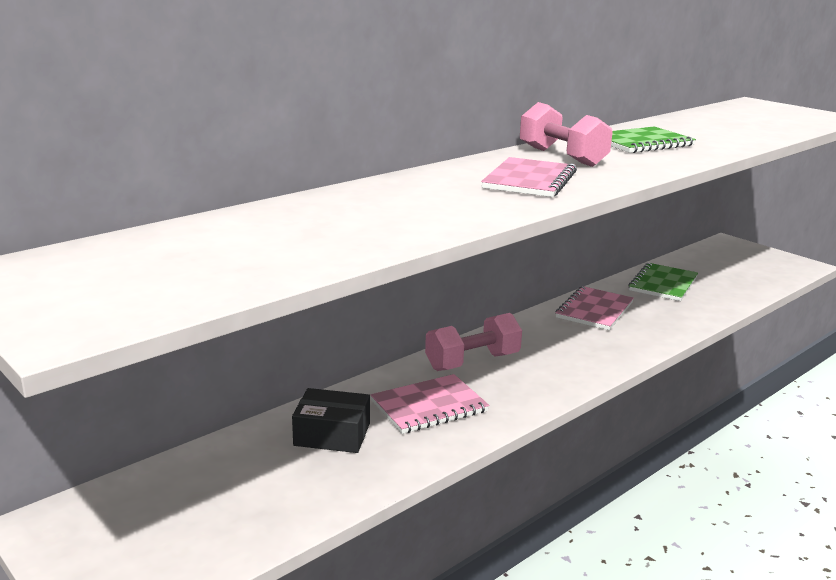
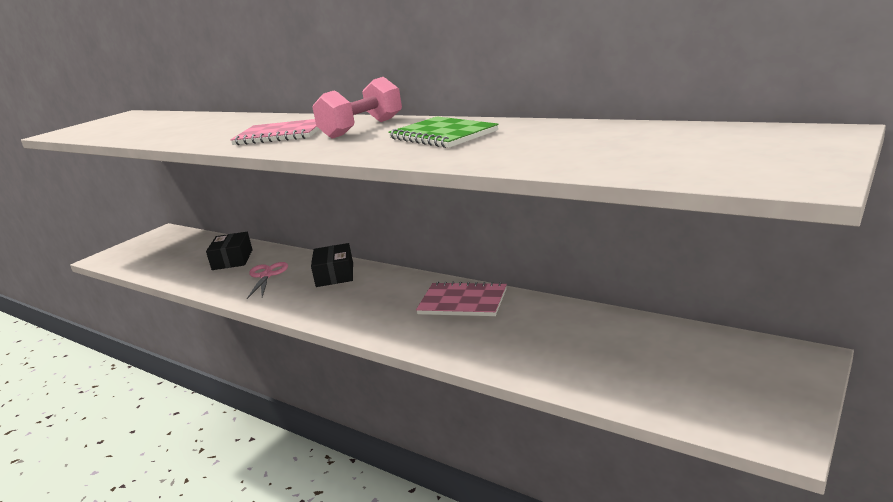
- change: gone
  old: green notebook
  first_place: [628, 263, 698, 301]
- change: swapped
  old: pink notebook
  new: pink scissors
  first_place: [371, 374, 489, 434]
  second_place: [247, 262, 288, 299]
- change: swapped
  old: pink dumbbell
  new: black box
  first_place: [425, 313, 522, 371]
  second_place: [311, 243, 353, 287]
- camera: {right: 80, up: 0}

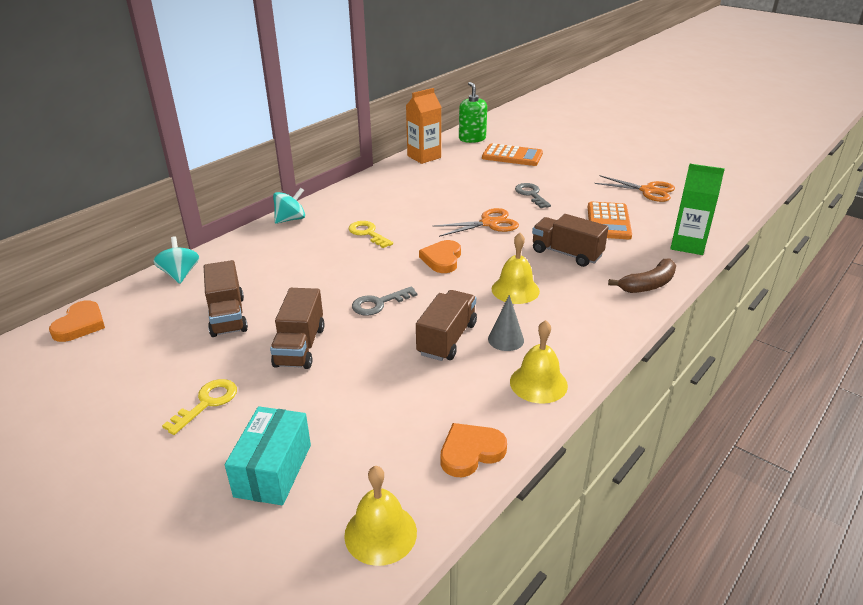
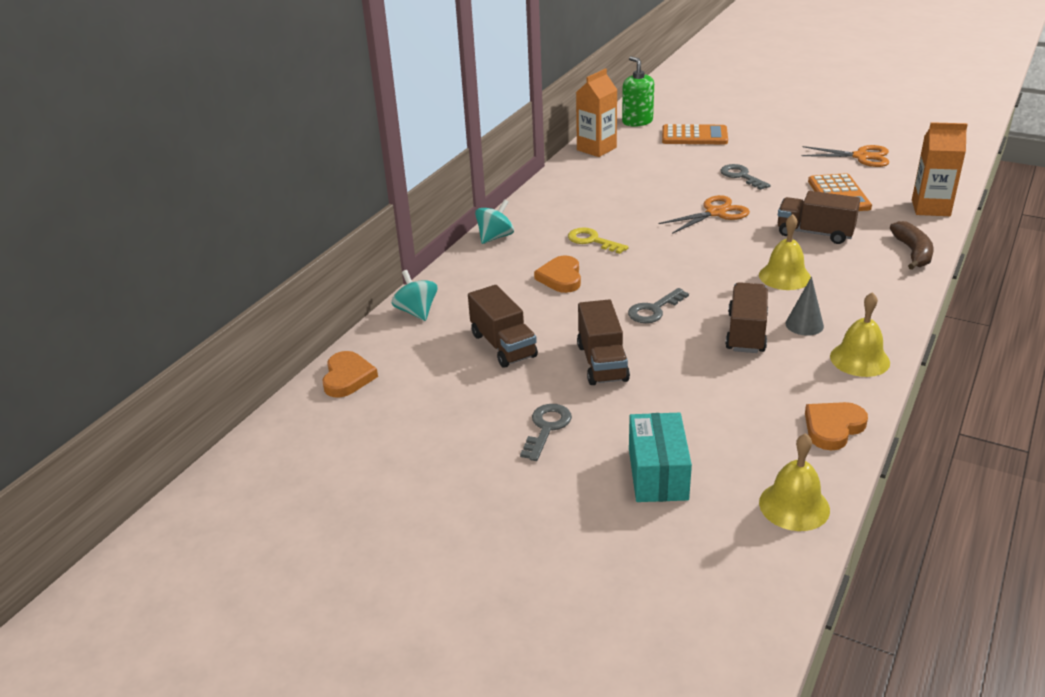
- change: shifted
  old: orange heart
  first_place: [419, 240, 461, 273]
  second_place: [534, 256, 581, 293]
- change: repainted
  old: yellow key
  new: grey key
  first_place: [162, 379, 237, 435]
  second_place: [520, 404, 572, 461]
- change: repainted
  old: green carton
  new: orange carton
  first_place: [670, 164, 725, 255]
  second_place: [912, 122, 968, 216]
- change: rotated
  old: brown banana
  first_place: [608, 258, 676, 293]
  second_place: [890, 221, 934, 270]
  degrees: -45
- camera: {right: -10, up: 0}

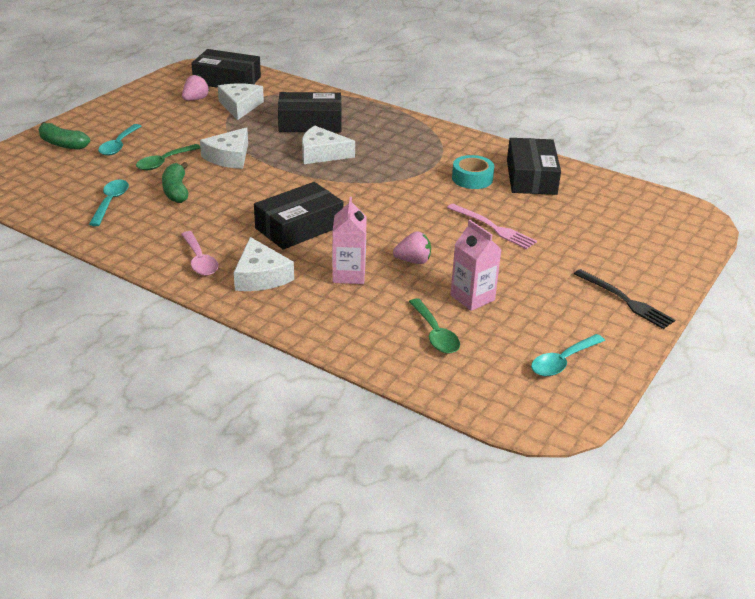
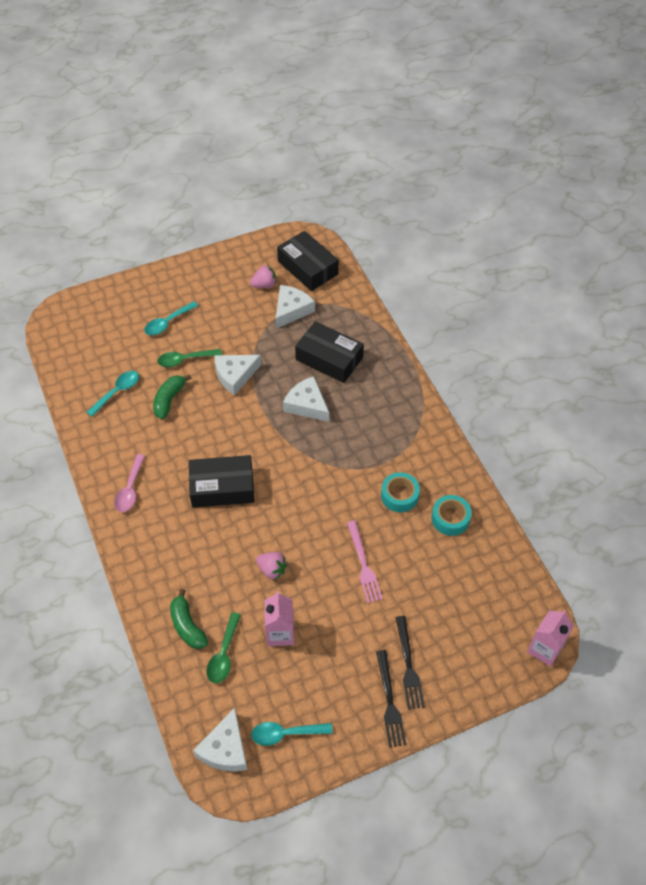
- change: new
  new: black fork
  second_place: [396, 616, 425, 709]
- change: shifted
  old: green banana
  first_place: [39, 122, 90, 150]
  second_place: [170, 589, 208, 649]
- change: shifted
  old: white cheese
  first_place: [234, 237, 294, 291]
  second_place: [193, 708, 247, 772]
- change: shifted
  old: pink carton
  first_place: [332, 197, 367, 284]
  second_place: [527, 610, 574, 667]
- change: swapped
  old: black box
  new: turquoise tape
  first_place: [507, 138, 561, 195]
  second_place: [432, 495, 472, 536]
- camera: {right: 35, up: 20}

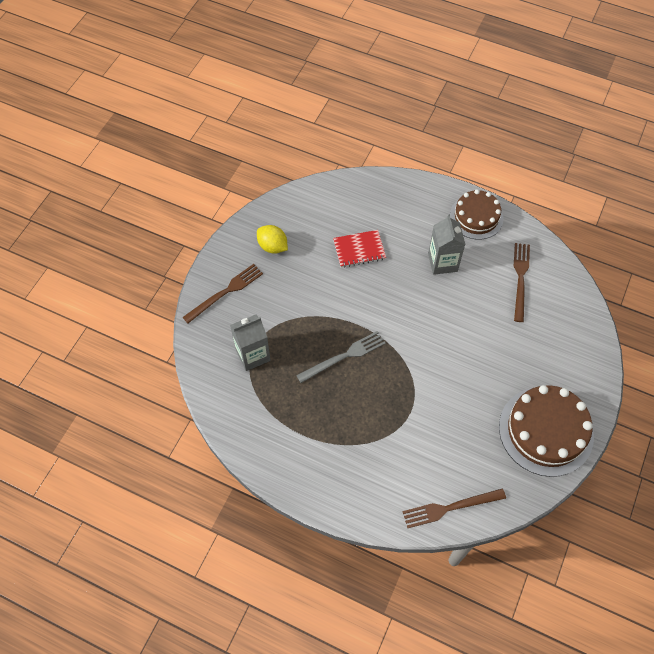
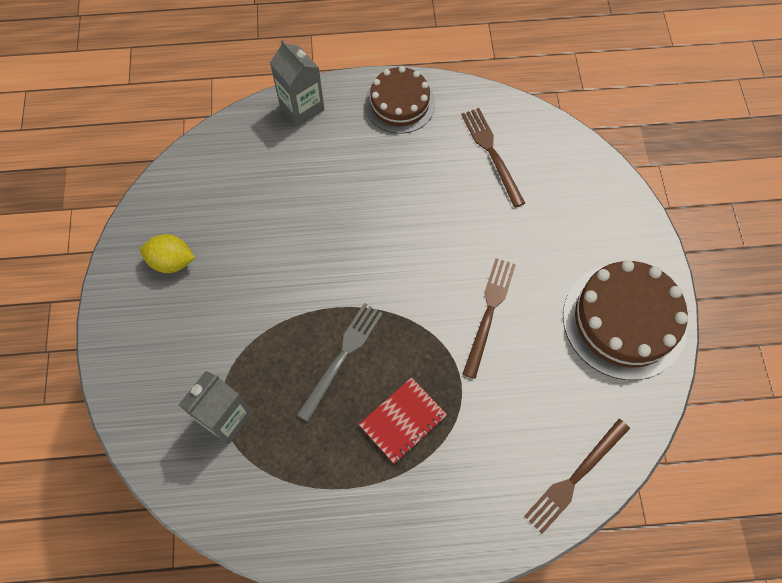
- change: shifted
  old: brown fork
  first_place: [182, 264, 263, 323]
  second_place: [462, 258, 516, 379]
- change: shifted
  old: red notebook
  first_place: [333, 230, 386, 268]
  second_place: [359, 377, 447, 464]
- change: shifted
  old: grey carton
  first_place: [428, 215, 465, 275]
  second_place: [270, 39, 324, 126]
- camera: {right: -30, up: 5}

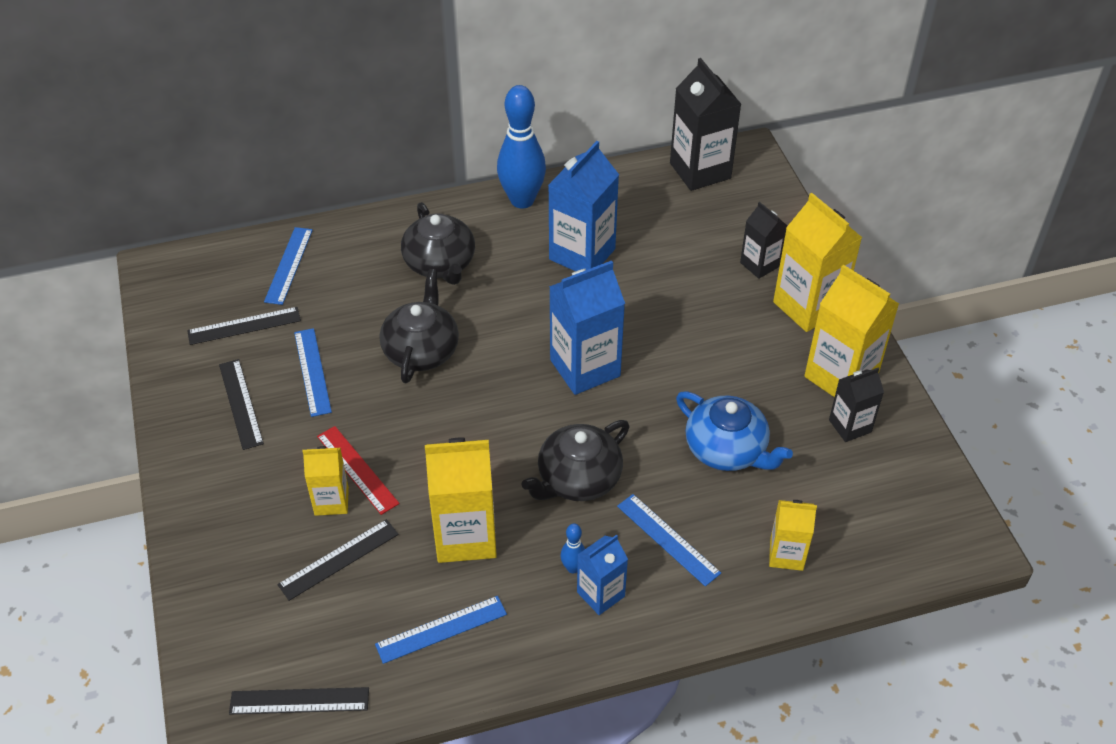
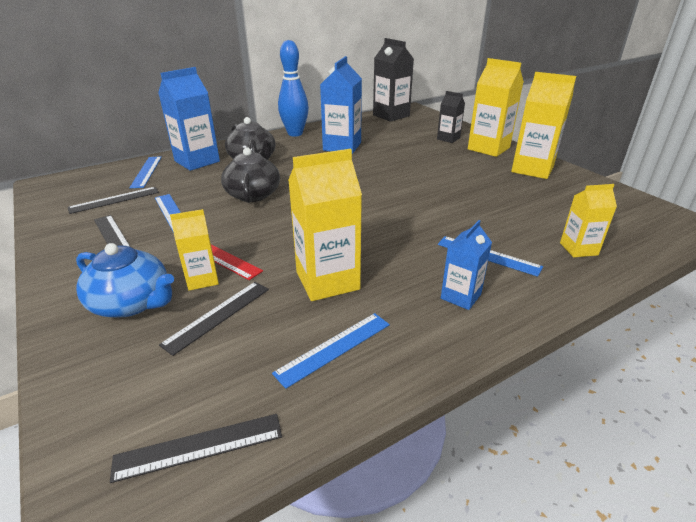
- change: gone
  old: black teapot
  first_place: [521, 420, 629, 501]
- change: gone
  old: blue bowling pin
  first_place: [560, 524, 585, 574]
- change: gone
  old: black carton
  first_place: [829, 368, 884, 442]
- change: shifted
  old: blue carton
  first_place: [549, 260, 625, 395]
  second_place: [158, 67, 220, 171]
- change: shifted
  old: blue teapot
  first_place: [676, 391, 793, 471]
  second_place: [76, 243, 174, 318]
- camera: {right: -15, up: -15}

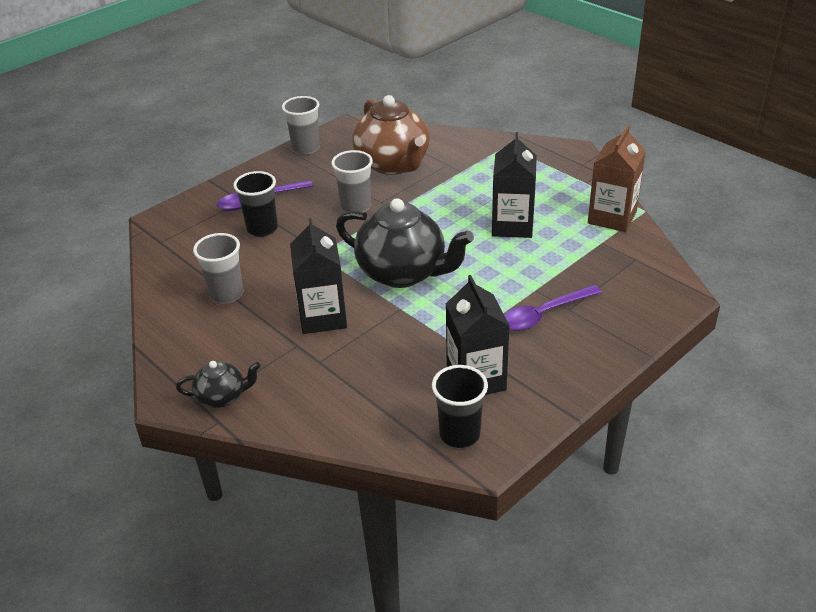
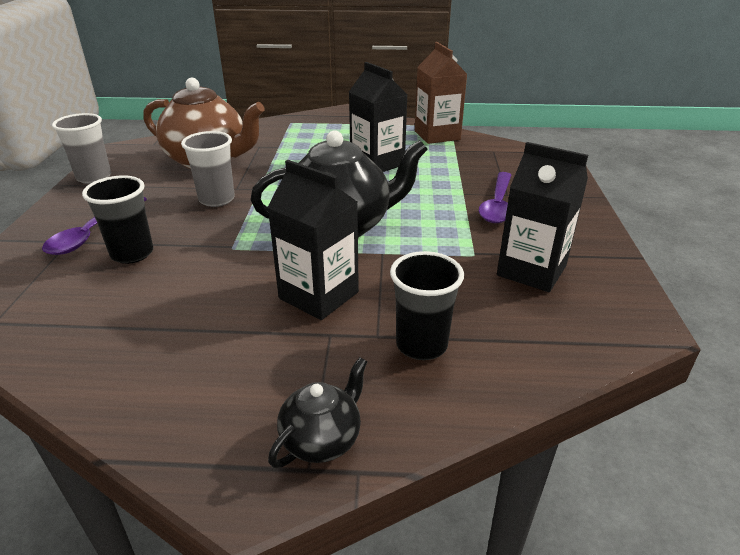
- change: gone
  old: grey cup
  first_place: [193, 233, 243, 304]
- change: shifted
  old: black cup
  first_place: [432, 365, 488, 448]
  second_place: [390, 251, 464, 360]
- camera: {right: -45, up: -5}

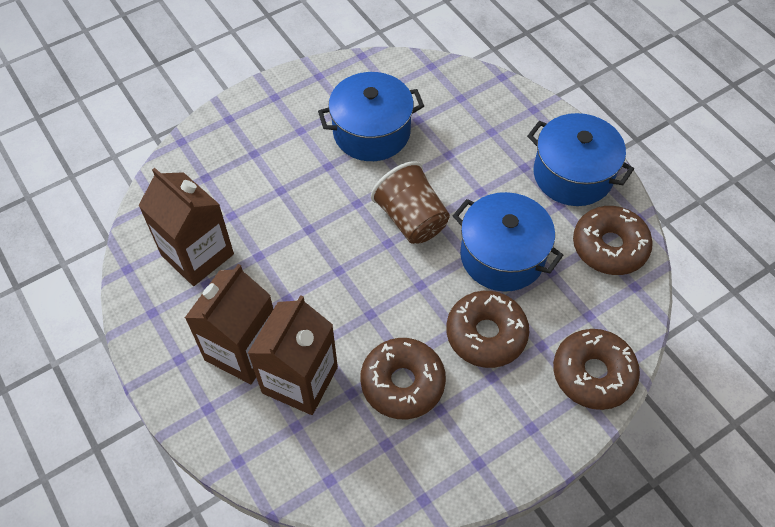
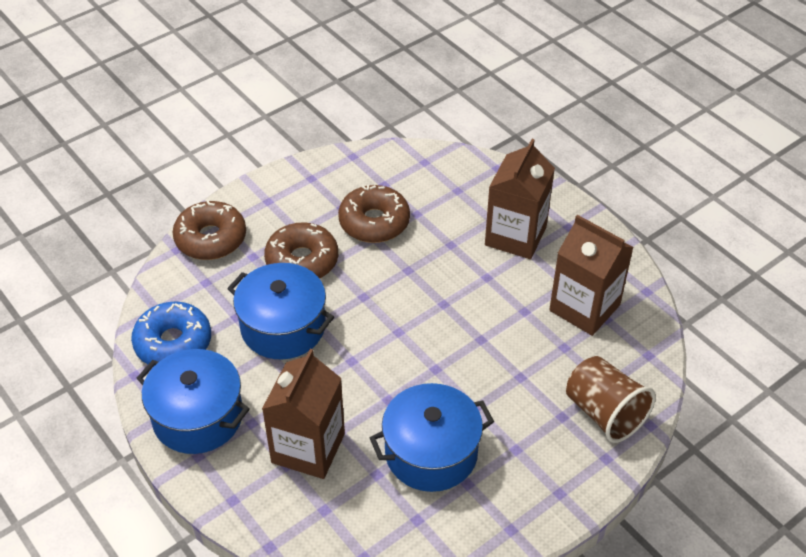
- change: shifted
  old: brown carton
  first_place: [248, 295, 338, 415]
  second_place: [262, 349, 345, 479]
- change: shifted
  old: brown cup
  first_place: [371, 161, 450, 244]
  second_place: [566, 356, 656, 443]
- change: repainted
  old: brown donut
  new: blue donut
  first_place: [573, 206, 653, 275]
  second_place: [131, 302, 211, 367]
- camera: {right: 175, up: -10}

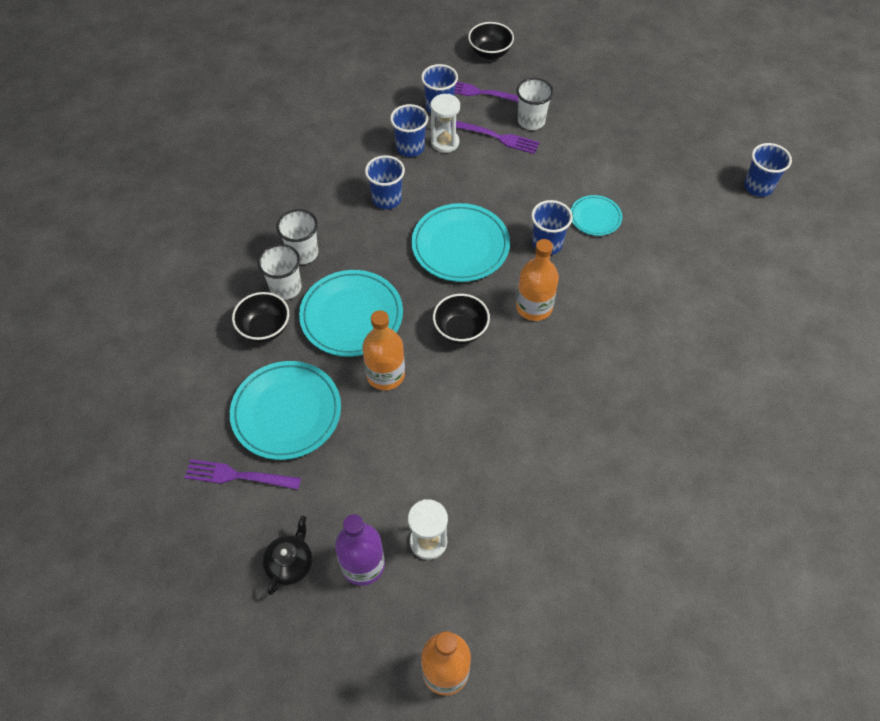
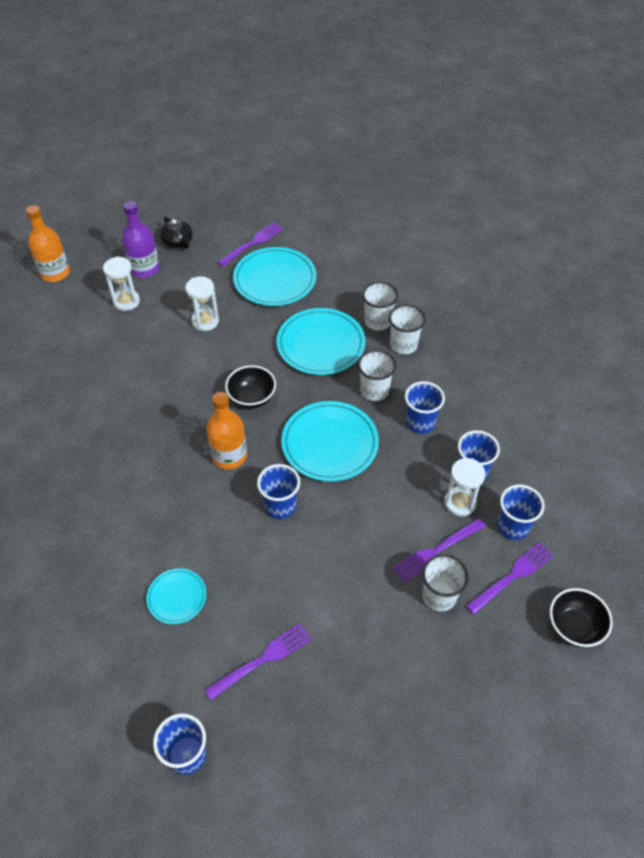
- change: gone
  old: black bowl
  first_place: [232, 292, 289, 342]
- change: gone
  old: orange bottle
  first_place: [362, 310, 405, 390]
- change: new
  new: white hourglass
  second_place: [185, 277, 219, 331]
- change: new
  new: purple fork
  second_place: [205, 623, 312, 700]
- change: new
  new: white cup
  second_place: [357, 350, 396, 401]
- change: shifted
  old: turquoise plate
  first_place: [571, 195, 622, 236]
  second_place: [146, 568, 206, 624]
- camera: {right: 125, up: -5}

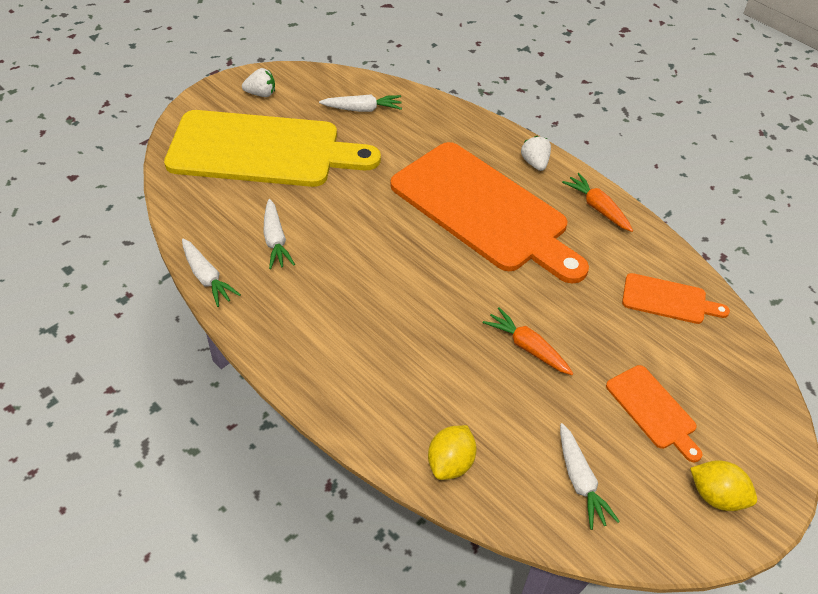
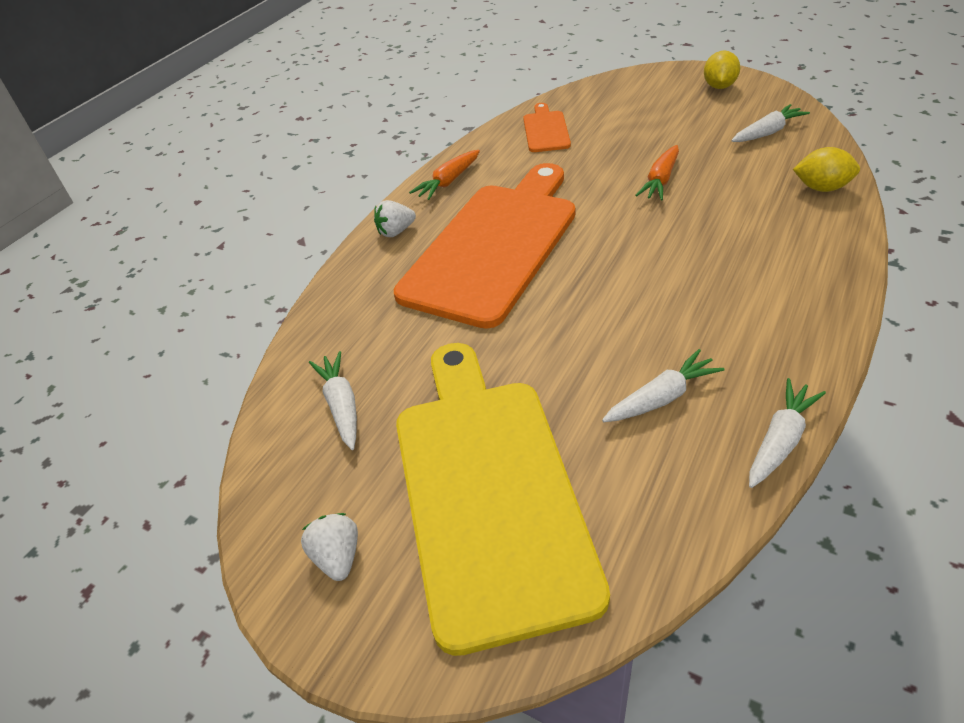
- change: gone
  old: orange cutting board
  first_place: [606, 365, 703, 462]
- camera: {right: -100, up: -5}

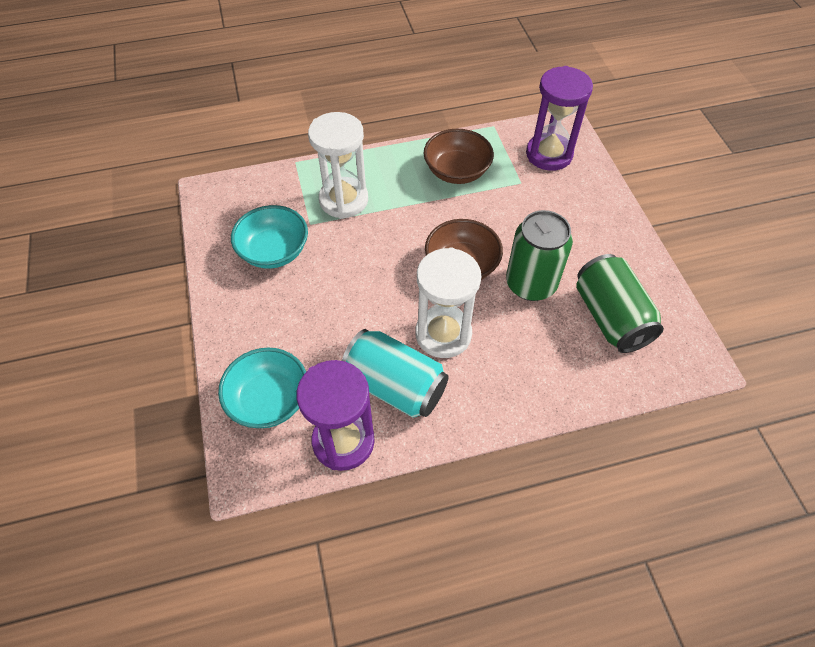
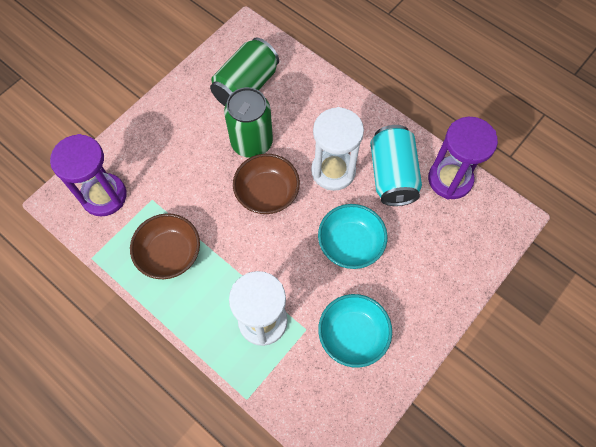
- change: shifted
  old: turquoise bowl
  first_place: [218, 348, 306, 428]
  second_place: [318, 204, 388, 269]
- camera: {right: -125, up: 10}

